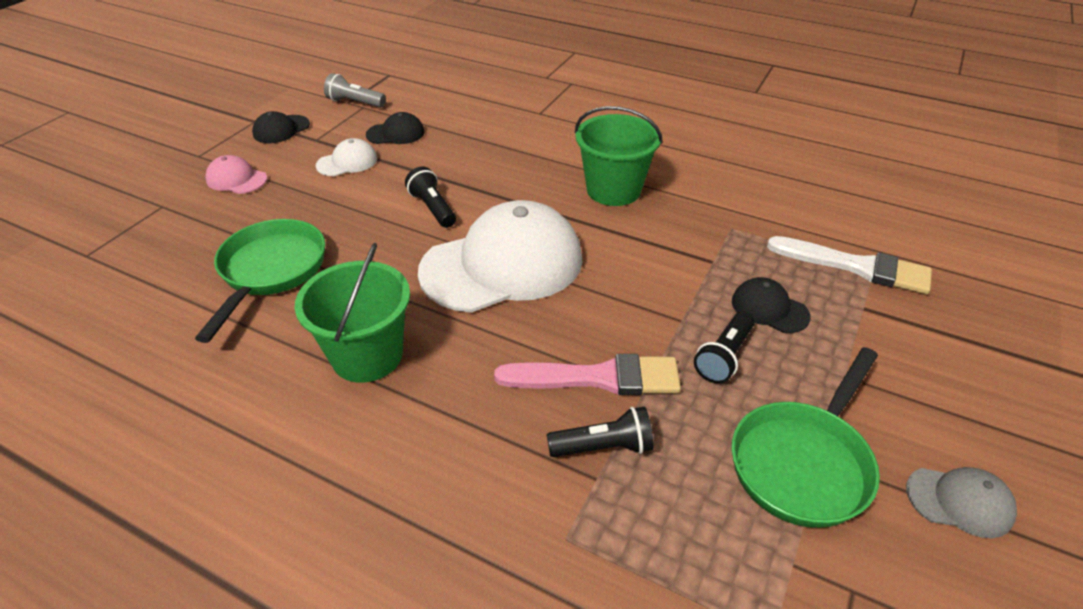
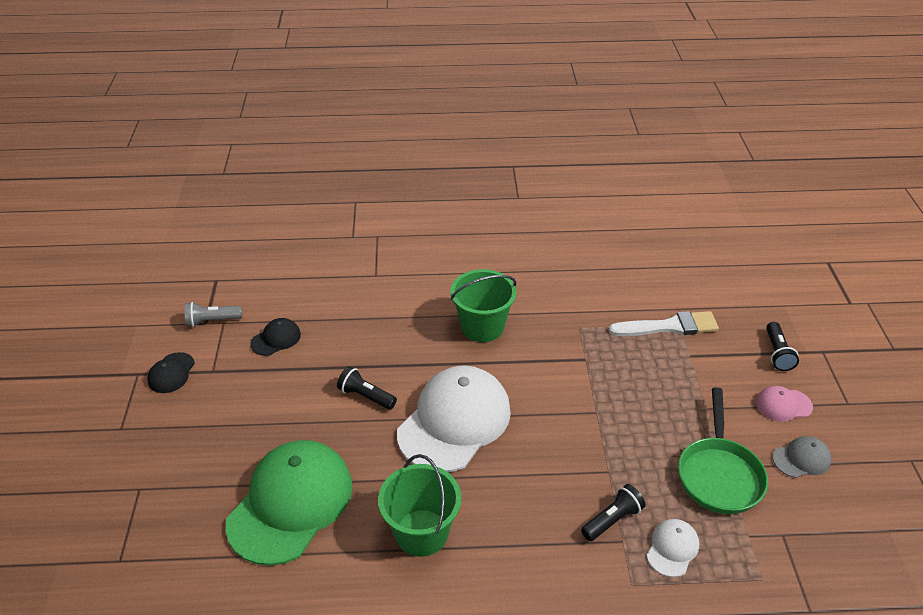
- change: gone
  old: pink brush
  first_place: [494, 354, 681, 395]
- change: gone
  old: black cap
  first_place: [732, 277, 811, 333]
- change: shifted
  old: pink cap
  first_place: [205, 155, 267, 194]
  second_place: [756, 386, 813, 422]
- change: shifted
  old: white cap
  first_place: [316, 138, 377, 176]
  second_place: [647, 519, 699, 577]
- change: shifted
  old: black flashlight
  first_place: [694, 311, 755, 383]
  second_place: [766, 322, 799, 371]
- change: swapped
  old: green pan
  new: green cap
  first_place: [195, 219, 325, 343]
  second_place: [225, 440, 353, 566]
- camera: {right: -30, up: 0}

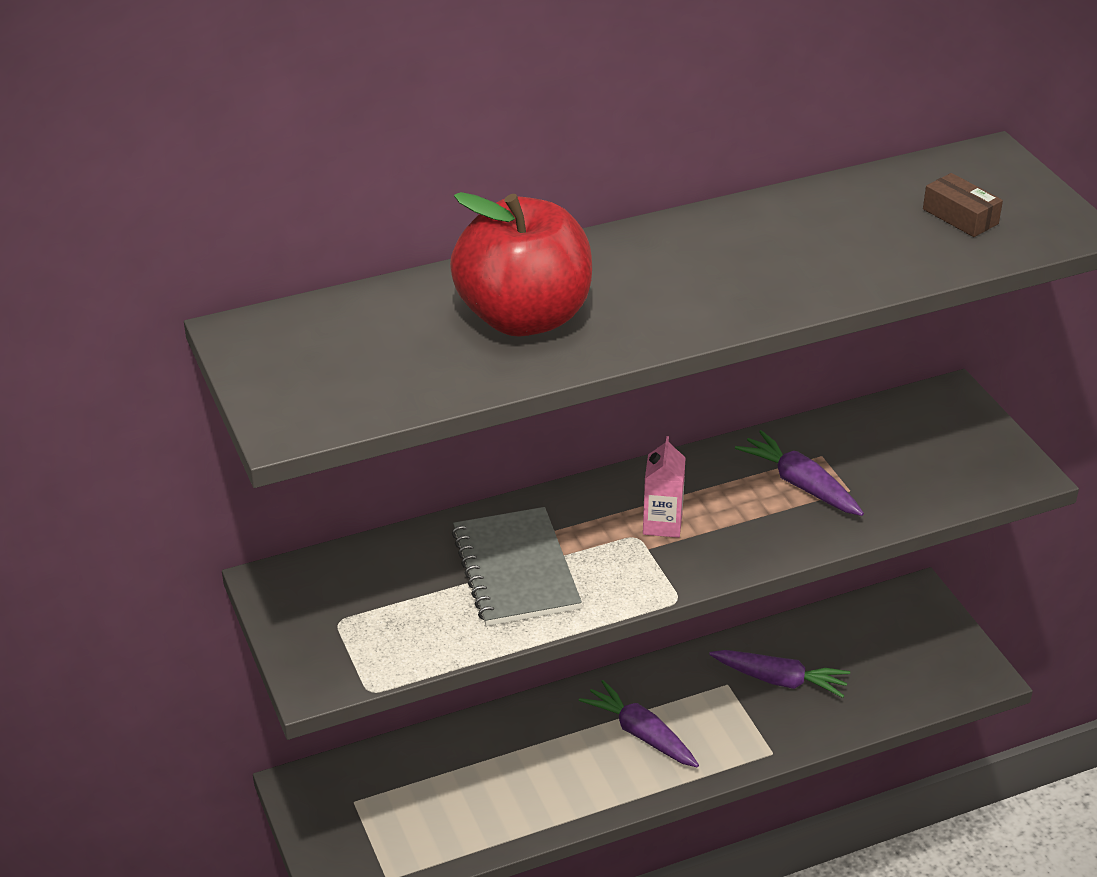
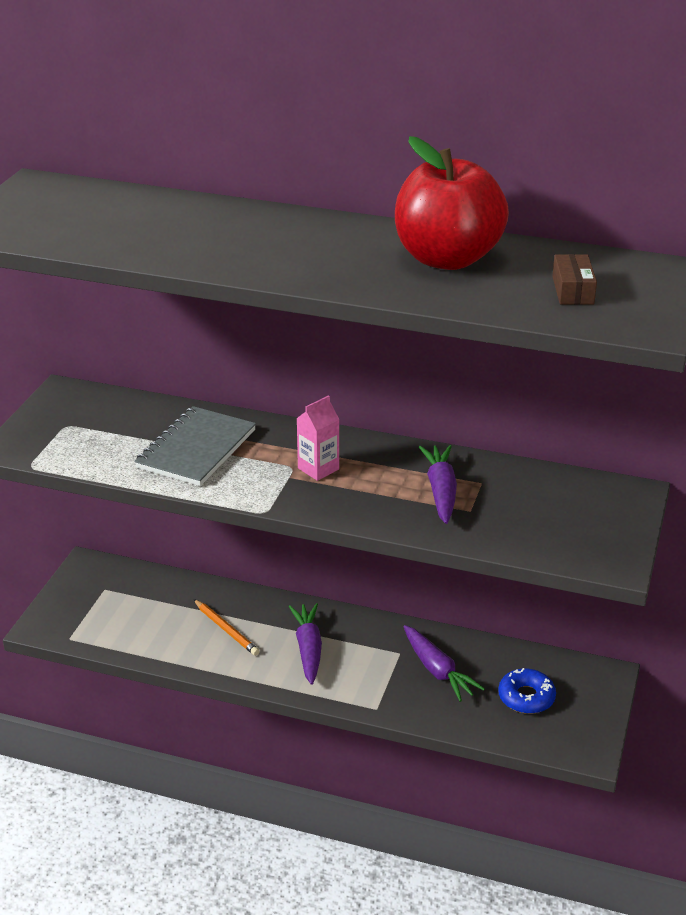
- change: new
  new: orange pencil
  second_place: [193, 599, 260, 656]
- change: new
  new: blue donut
  second_place: [498, 668, 556, 714]
- change: shifted
  old: red apple
  first_place: [450, 192, 592, 337]
  second_place: [395, 136, 509, 270]
- camera: {right: 40, up: -5}

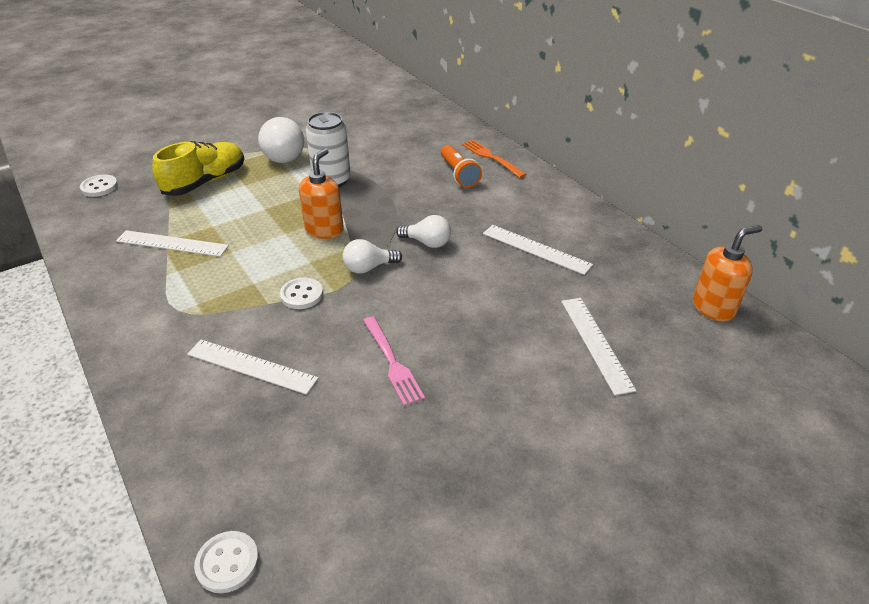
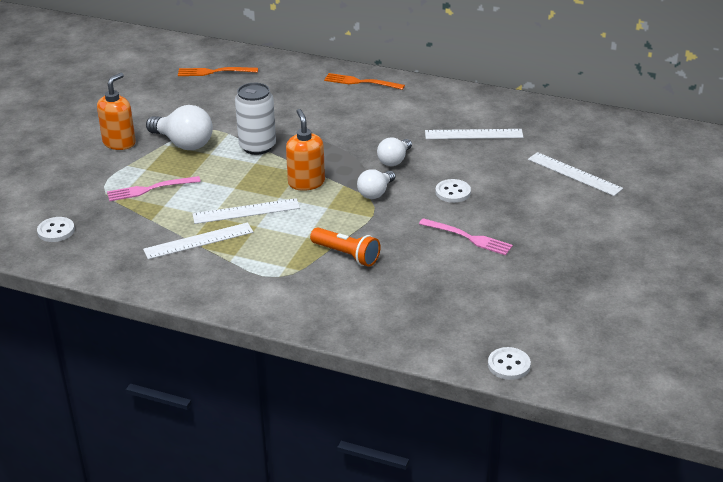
- change: new
  new: orange fork
  second_place: [178, 67, 258, 76]
- change: shifted
  old: white ruler
  first_place: [187, 340, 318, 395]
  second_place: [192, 198, 300, 224]
- change: shifted
  old: white button
  first_place: [280, 277, 323, 309]
  second_place: [435, 179, 471, 203]
- change: shifted
  old: orange flashlight
  first_place: [441, 145, 482, 188]
  second_place: [310, 227, 380, 267]
- change: shifted
  old: orange soap dispenser
  first_place: [693, 225, 762, 322]
  second_place: [97, 72, 136, 150]
- change: swapped
  old: yellow shoe
  new: pink fork
  first_place: [153, 141, 244, 196]
  second_place: [107, 176, 201, 201]
- change: rotated
  old: white light bulb
  first_place: [396, 215, 451, 248]
  second_place: [377, 137, 412, 166]
  degrees: 135
- camera: {right: -35, up: -5}

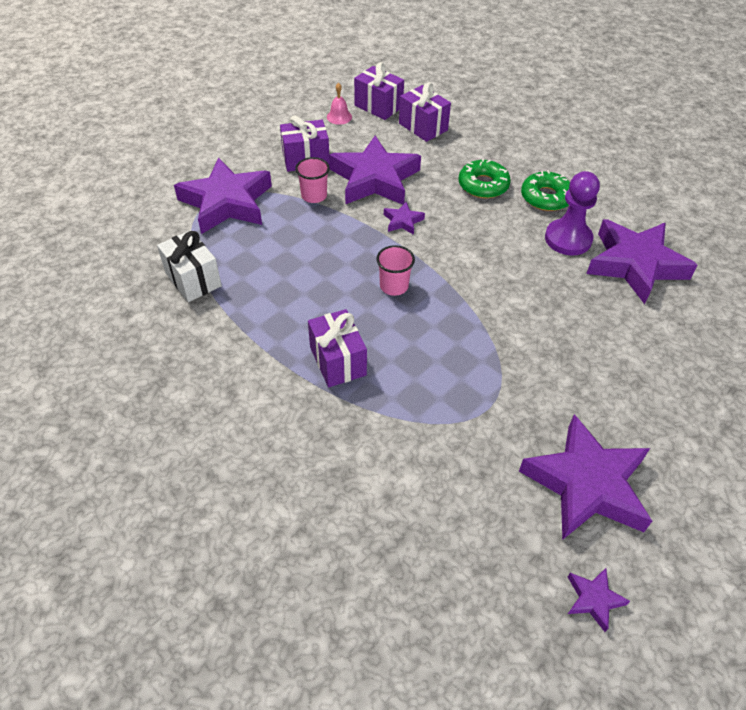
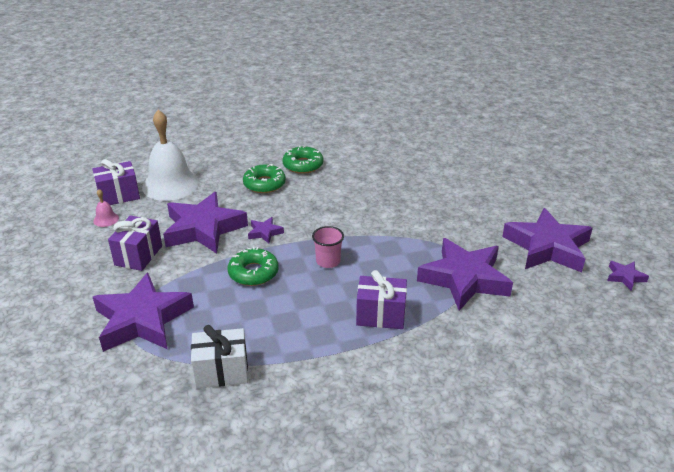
- change: gone
  old: pink cup
  first_place: [295, 157, 330, 203]
- change: gone
  old: purple pawn
  first_place: [545, 171, 600, 256]
- change: new
  new: green donut
  second_place: [228, 247, 279, 286]
- change: shifted
  old: purple star
  first_place: [586, 219, 698, 304]
  second_place: [417, 238, 513, 311]
- change: swapped
  old: purple gift
  new: white bell
  first_place: [399, 82, 451, 142]
  second_place: [142, 110, 199, 201]
- camera: {right: -60, up: -15}

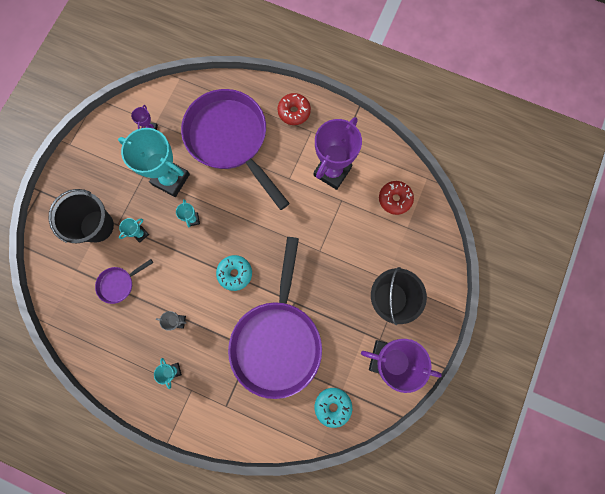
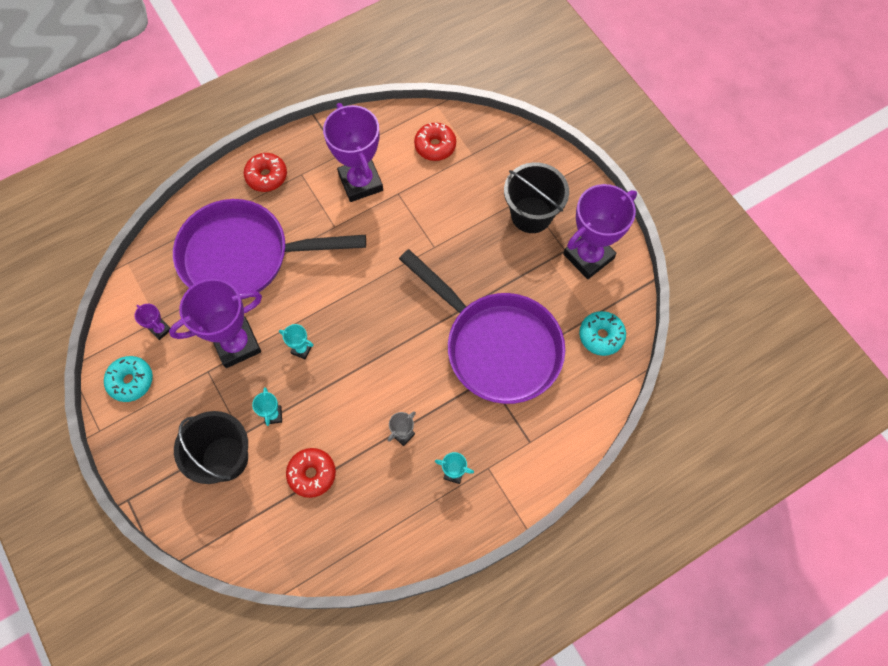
- change: shifted
  old: turquoise donut
  first_place: [216, 255, 252, 291]
  second_place: [104, 356, 153, 402]
- change: swapped
  old: purple pan
  new: red donut
  first_place: [95, 259, 153, 304]
  second_place: [286, 448, 336, 498]
- change: repainted
  old: turquoise trophy
  new: purple trophy
  first_place: [118, 128, 190, 197]
  second_place: [169, 279, 262, 368]
- camera: {right: -55, up: -10}

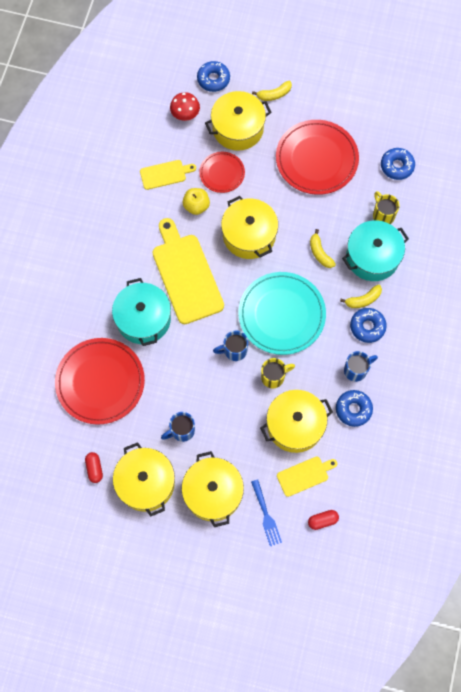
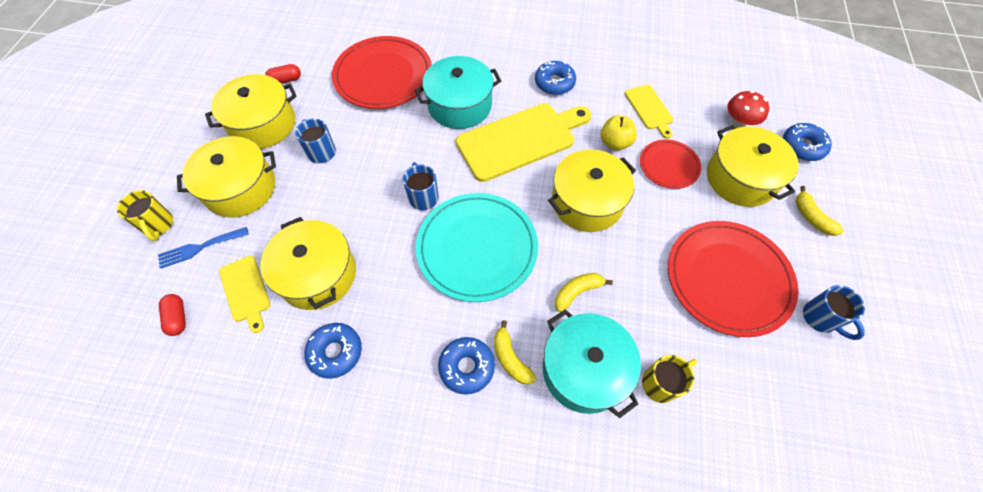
- change: shifted
  old: yellow mug
  first_place: [261, 358, 295, 388]
  second_place: [117, 190, 173, 241]
- change: shifted
  old: blue mug
  first_place: [344, 351, 378, 382]
  second_place: [803, 285, 865, 340]
- change: shifted
  old: blue donut
  first_place: [381, 148, 415, 180]
  second_place: [535, 61, 576, 95]
- camera: {right: 85, up: -10}

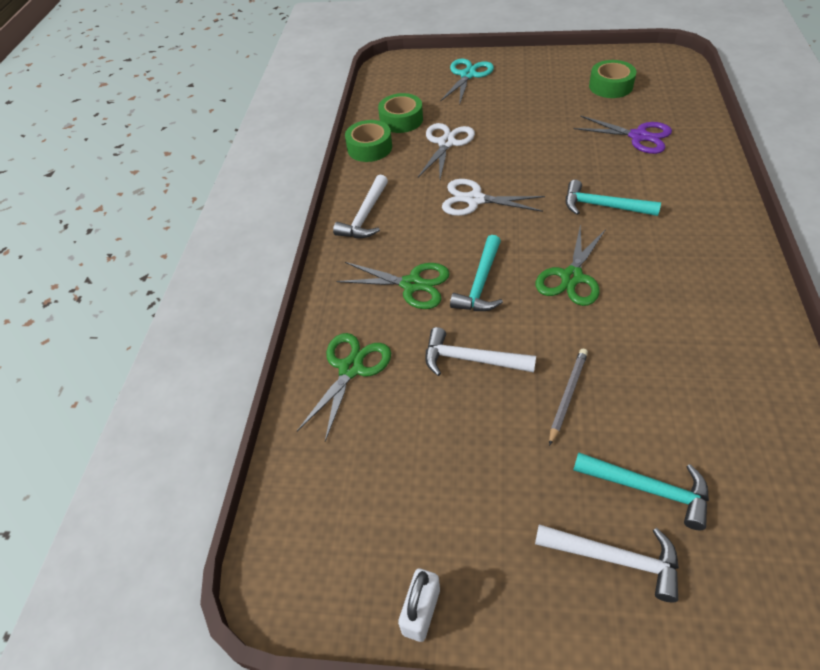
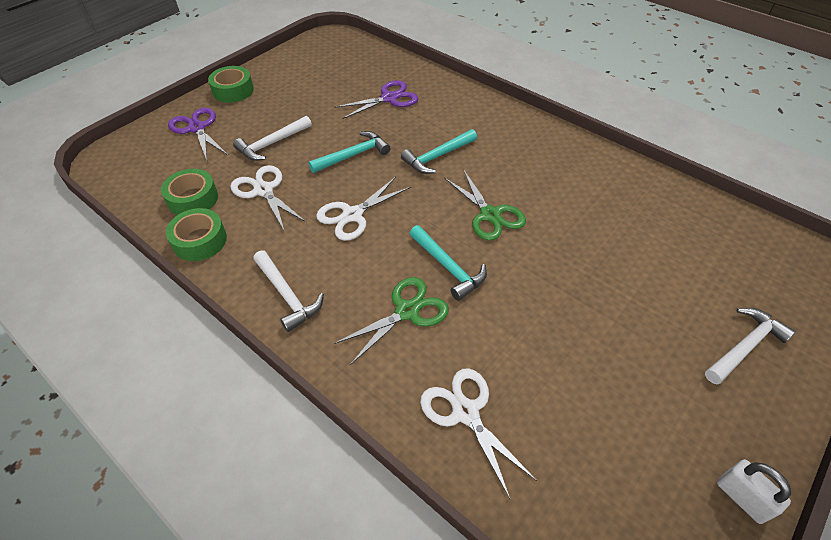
- change: gone
  old: grey pencil
  first_place: [549, 349, 588, 446]
- change: shifted
  old: white hammer
  first_place: [425, 327, 536, 376]
  second_place: [233, 116, 312, 161]
- change: shifted
  old: turquoise hammer
  first_place: [573, 452, 709, 530]
  second_place: [308, 131, 390, 173]
- change: shifted
  old: green tape
  first_place: [589, 60, 636, 98]
  second_place: [208, 66, 254, 103]
- change: repainted
  old: green scissors
  new: white scissors
  first_place: [297, 333, 391, 441]
  second_place: [420, 368, 537, 499]
- change: repainted
  old: turquoise scissors
  new: purple scissors
  first_place: [440, 59, 494, 106]
  second_place: [168, 108, 228, 161]
- camera: {right: -60, up: 0}

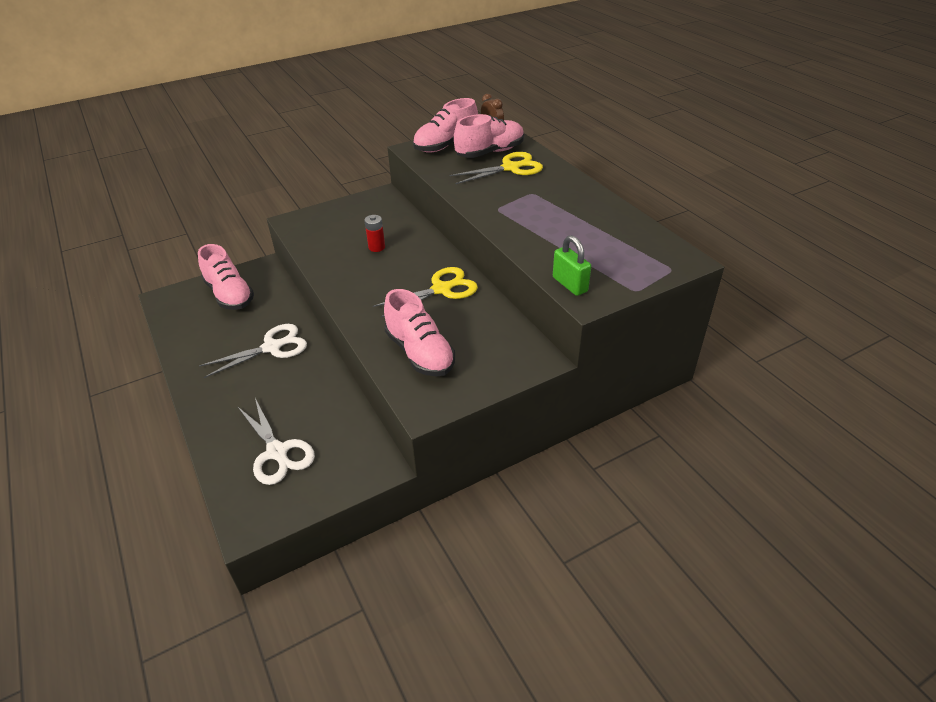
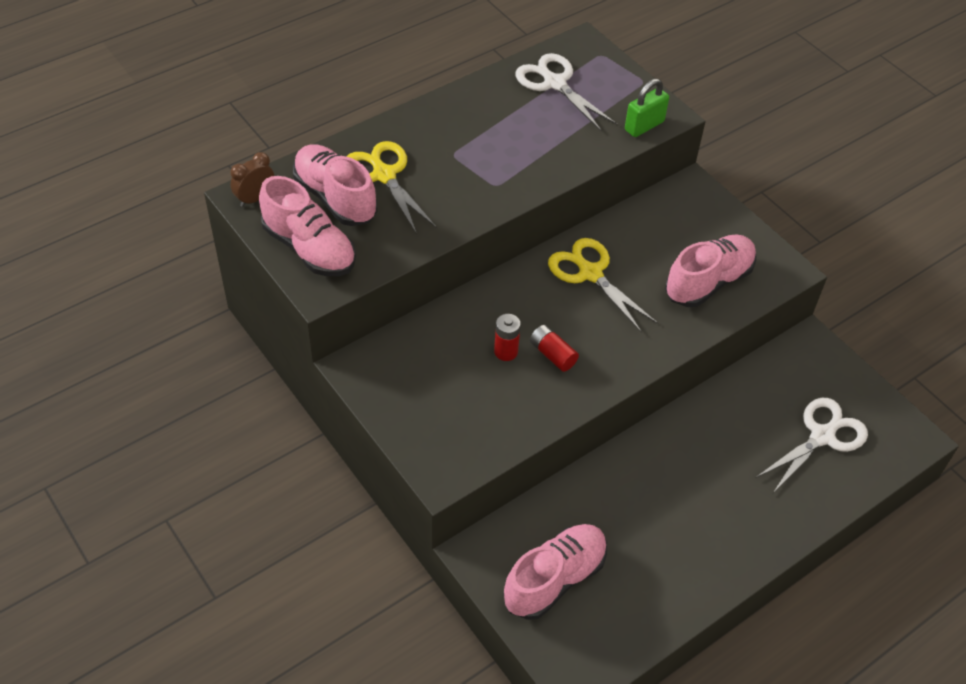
- change: new
  new: red battery
  second_place: [530, 325, 579, 372]
- change: shifted
  old: white scissors
  first_place: [199, 324, 307, 378]
  second_place: [515, 53, 617, 132]
- camera: {right: -100, up: 10}

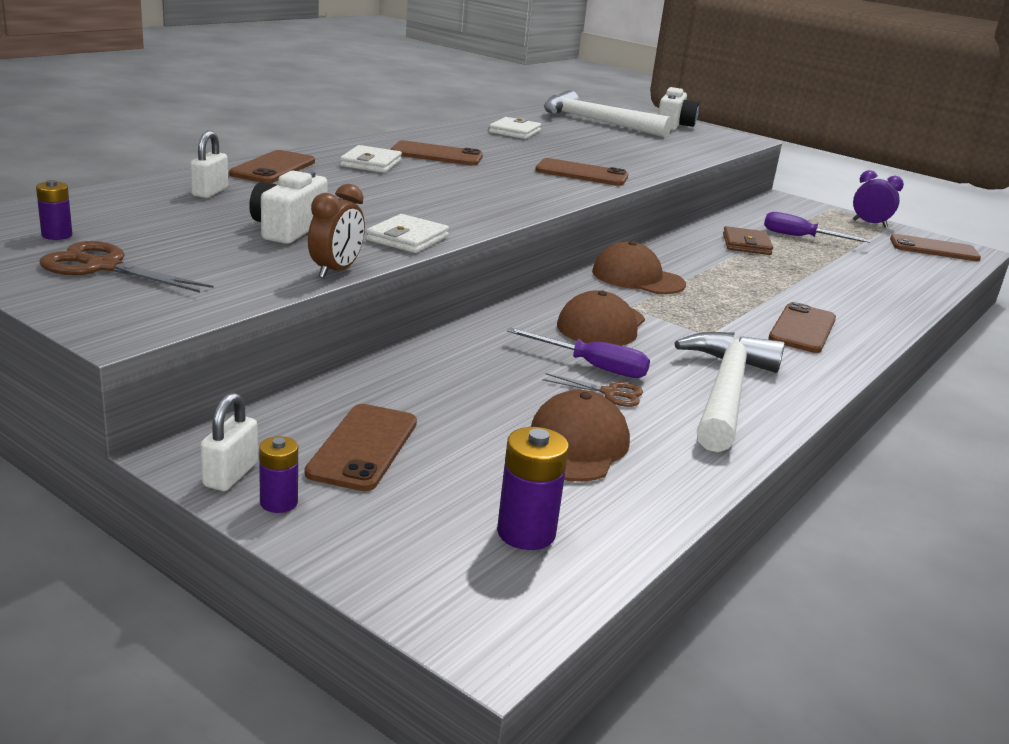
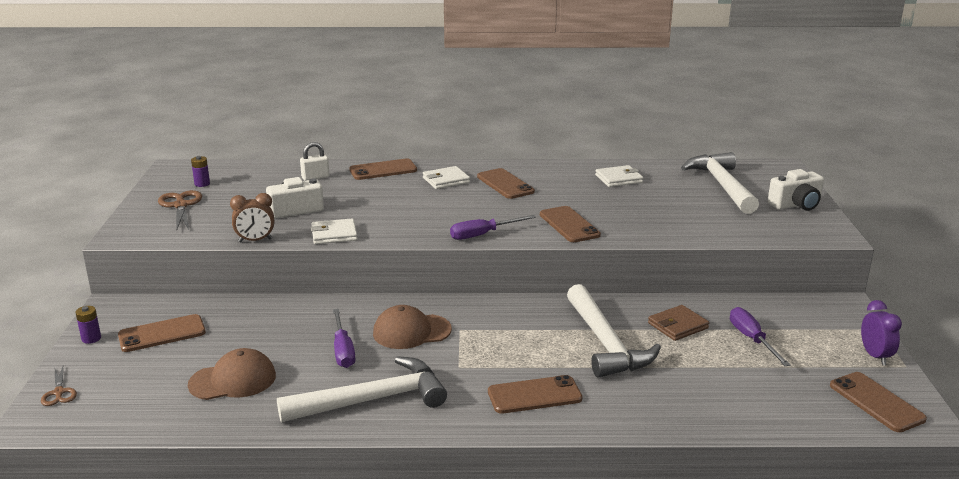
- change: gone
  old: white padlock
  first_place: [200, 392, 258, 491]
- change: gone
  old: purple battery
  first_place: [497, 427, 569, 550]
- change: gone
  old: brown cap
  first_place: [592, 241, 686, 294]
- change: new
  new: purple screwdriver
  second_place: [450, 215, 536, 240]
- change: new
  new: white hammer
  second_place: [567, 284, 661, 378]
- change: shifted
  old: brown scissors
  first_place: [542, 373, 643, 407]
  second_place: [41, 366, 77, 406]
- camera: {right: 55, up: 0}

